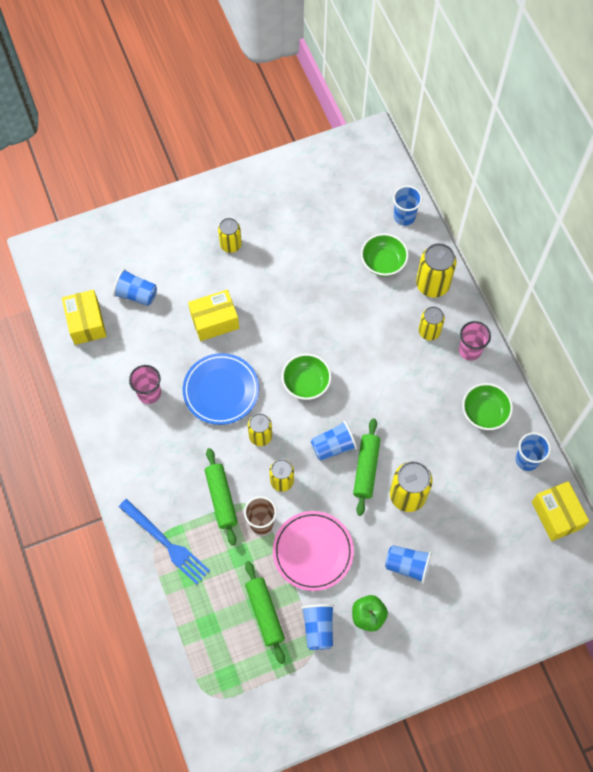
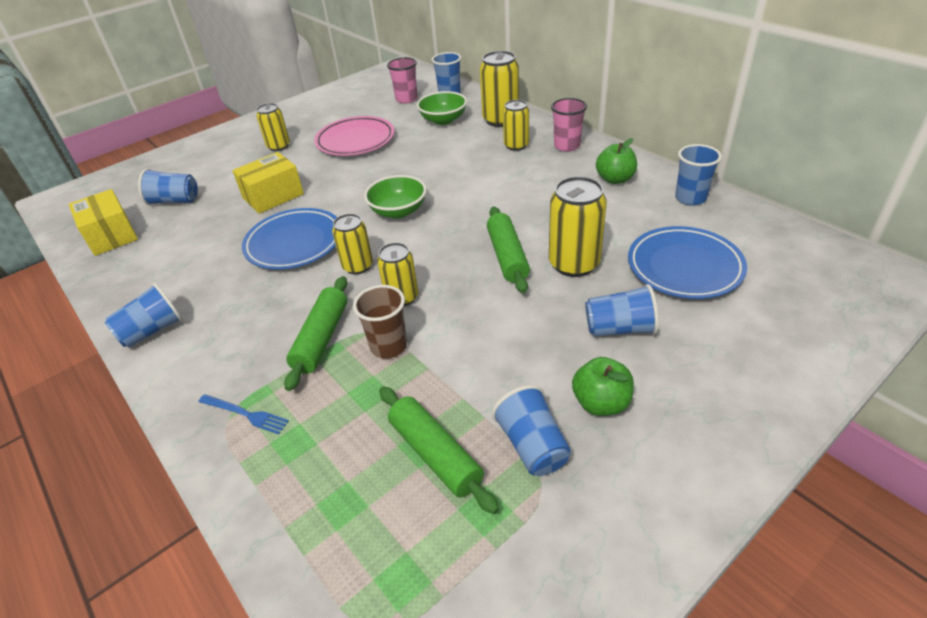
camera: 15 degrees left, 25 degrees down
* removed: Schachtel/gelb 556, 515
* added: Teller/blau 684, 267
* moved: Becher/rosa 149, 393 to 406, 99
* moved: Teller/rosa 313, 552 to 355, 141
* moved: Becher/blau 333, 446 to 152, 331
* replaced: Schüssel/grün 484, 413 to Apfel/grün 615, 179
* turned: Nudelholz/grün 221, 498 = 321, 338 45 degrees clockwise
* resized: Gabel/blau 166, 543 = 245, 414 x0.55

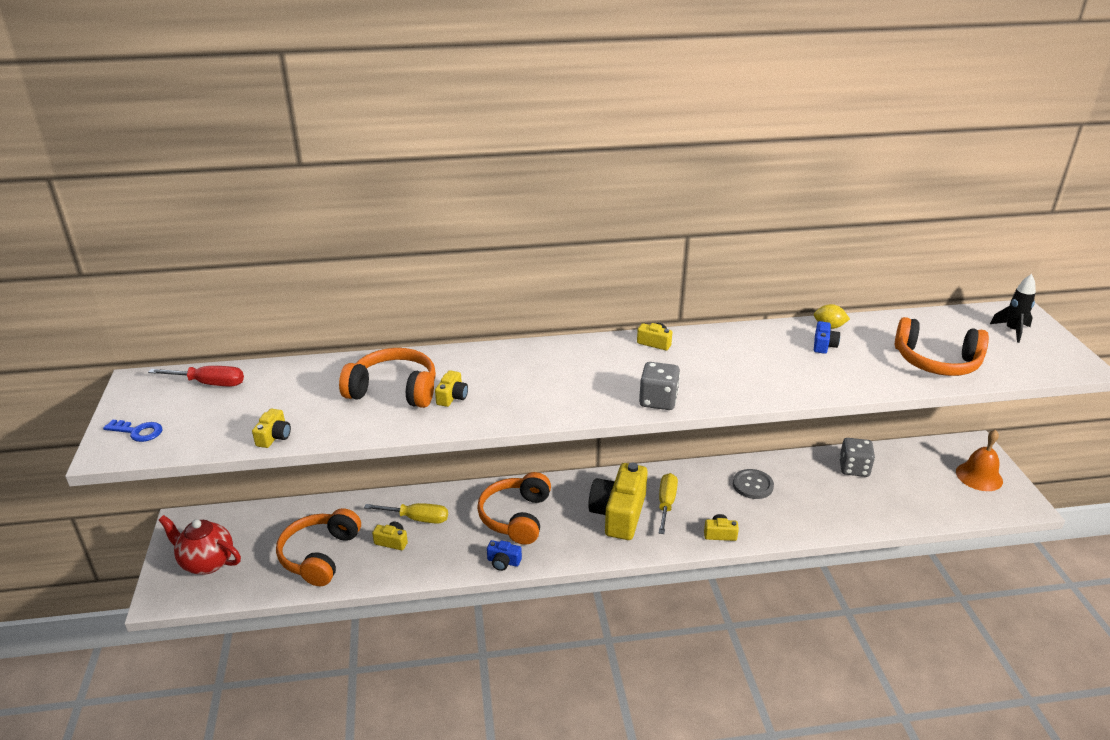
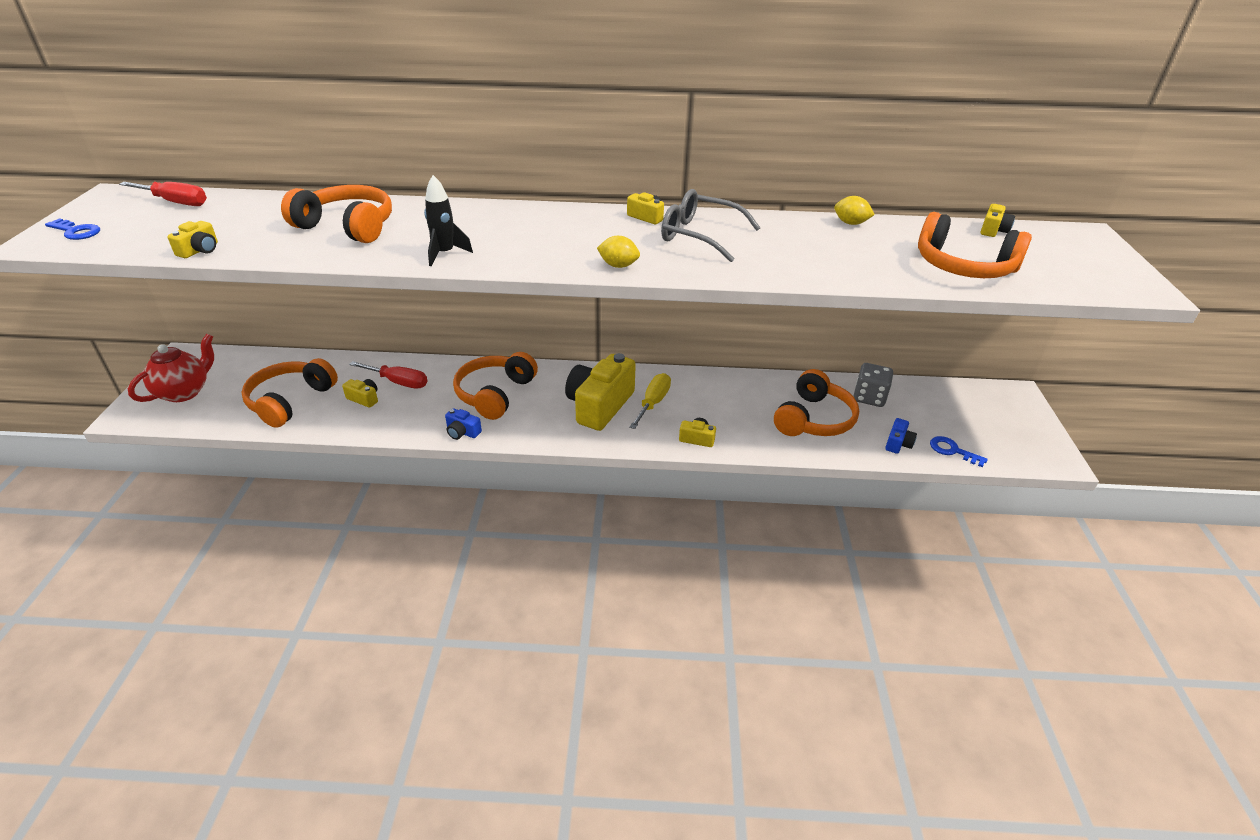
camera: 10 degrees right, 5 degrees up
* removed: Knopf/grau 752, 485
* removed: Glocke/orange 979, 476
* added: Brille/grau 699, 236
* added: Kopfhörer/orange 813, 419
* added: Schlüssel/blau 952, 451
* moved: Kamera/gelb 452, 397 to 993, 230
* moved: Kamera/blau 823, 345 to 898, 443
* moved: Rakete/schwarz 1012, 331 to 445, 254
* replaced: Spielwürfel/grau 658, 400 to Zitrone/gelb 618, 266
* recoloured: Schraubenzieher/gelb 417, 519 to Schraubenzieher/rot 398, 382
* turned: Teekanne/rot 207, 562 = 184, 392 90 degrees clockwise

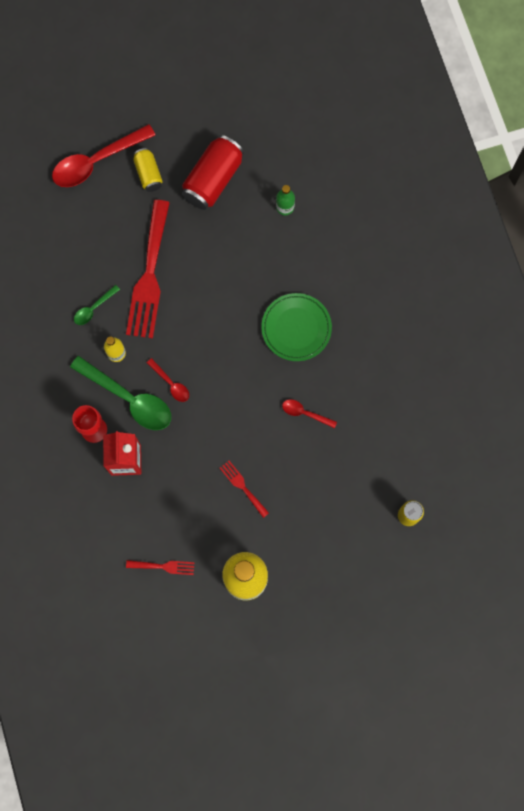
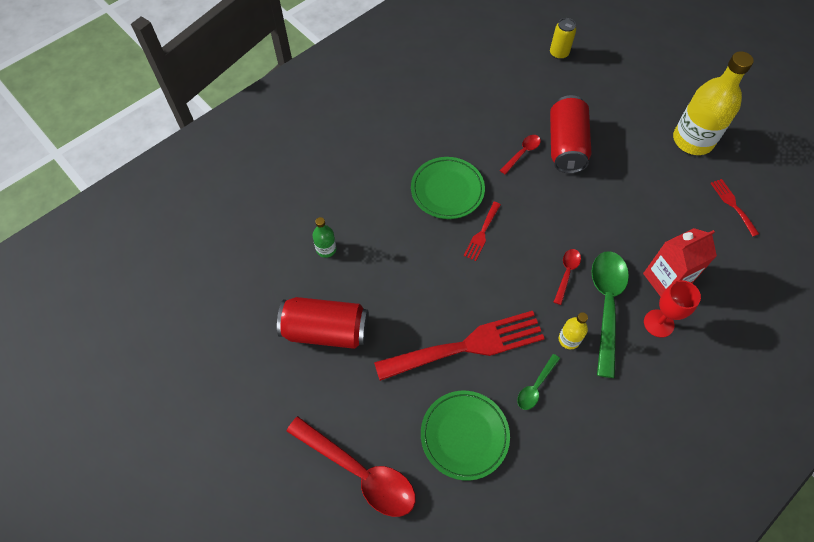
camera: 115 degrees left, 15 degrees down
* removed: Dose/gelb 148, 174
* added: Teller/grün 464, 435
* added: Dose/rot 566, 145
* moved: Gabel/rot 242, 486 to 482, 233
* turned: Löffel/grün 94, 308 = 535, 386 105 degrees clockwise
* turned: Löffel/rot 305, 413 = 522, 153 135 degrees counterclockwise

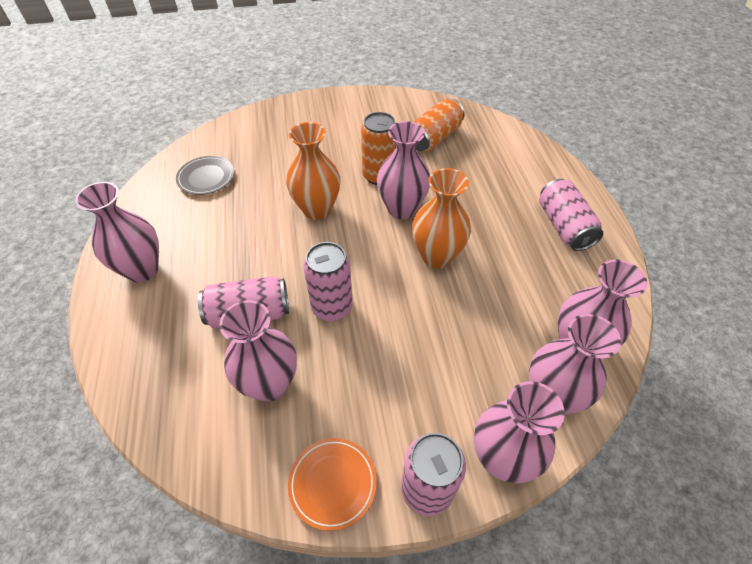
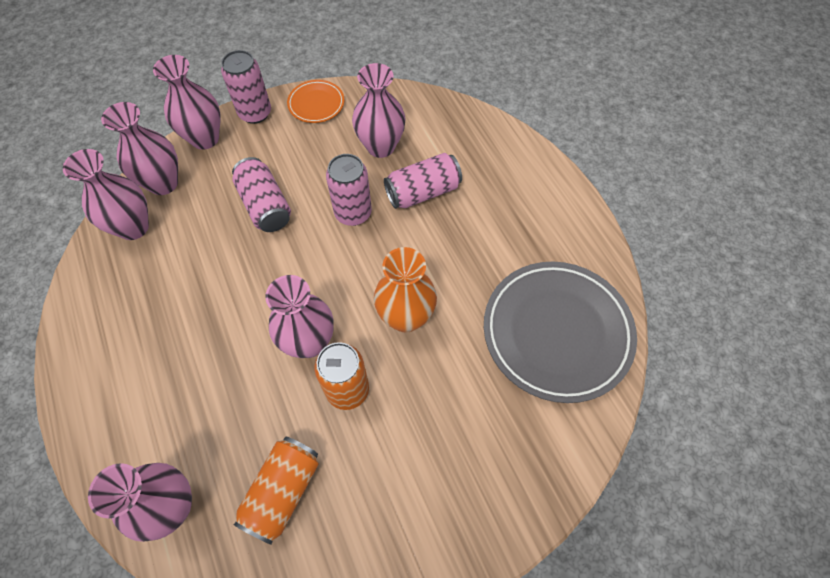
camera: 165 degrees right, 10 degrees up
* removed: Vase/orange 436, 256
* moved: Vase/rosa 142, 270 to 172, 507
* moved: Dose/rosa 564, 226 to 265, 205
* resized: Teller/grau 206, 178 = 557, 332 x2.12

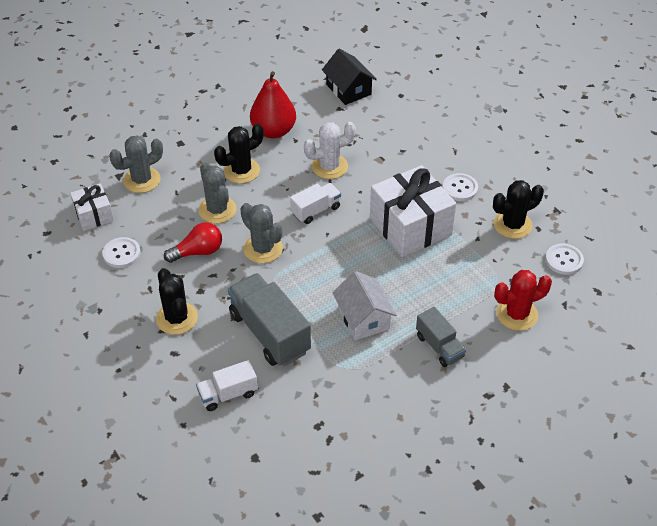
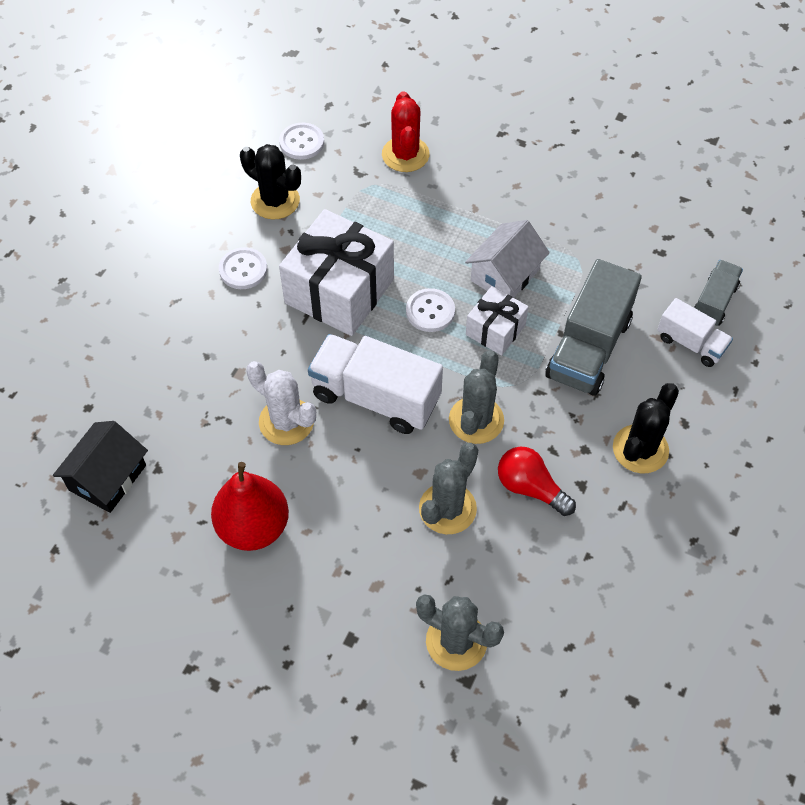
camera: 120 degrees left, 10 degrees up
* removed: Kaktus/schwarz 241, 171
* moved: Geschenk/weiß 94, 215 to 495, 330
* moved: Knopf/weiß 121, 253 to 430, 311
* moved: Lastwagen/grau 439, 346 to 714, 302
* turned: Kaktus/rot 517, 314 = 405, 154 45 degrees clockwise
* resized: Lastwagen/weiß 316, 210 = 376, 397 x1.77

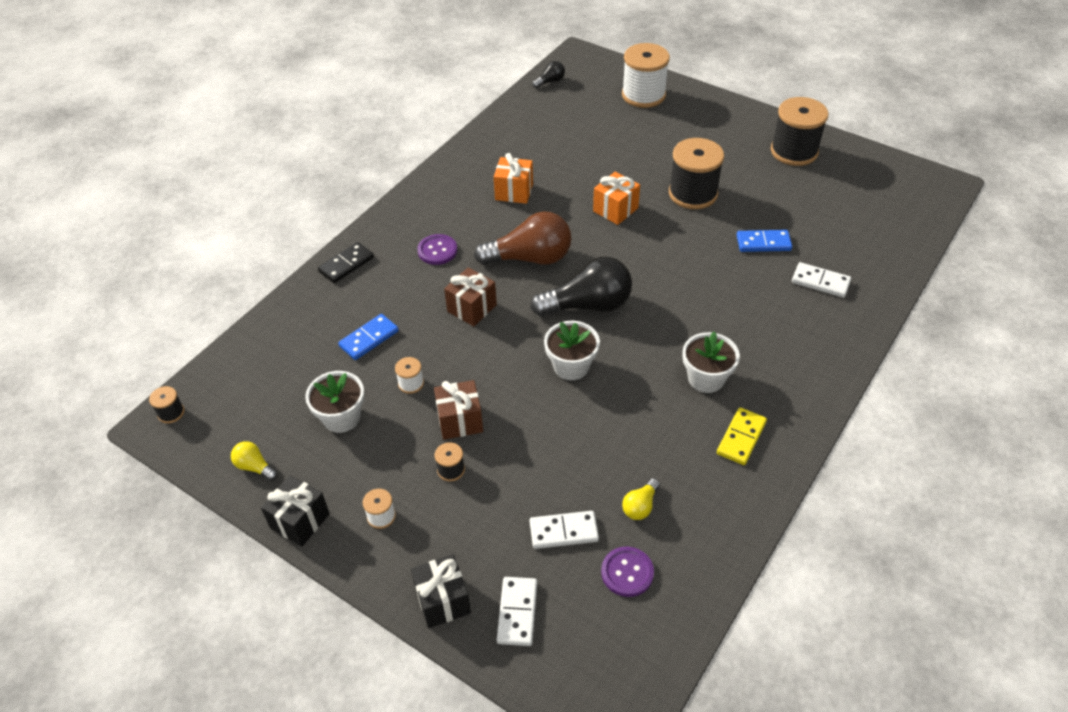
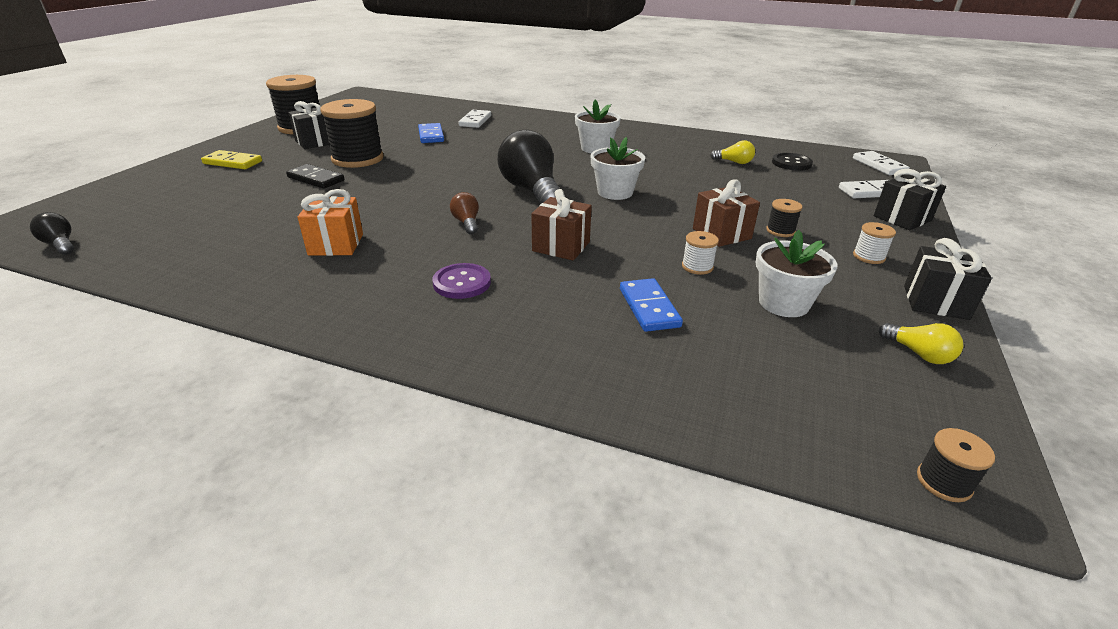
camera: 105 degrees left, 15 degrees down
* removed: Geschenk/orange 615, 210
* removed: Garnrolle/weiß 643, 95
* added: Geschenk/schwarz 315, 142
* moved: Dominostein/schwarz 346, 264 to 316, 179
* moved: Dominostein/weiß 563, 531 to 879, 165
* moved: Dominostein/gelb 741, 438 to 233, 162
* recoloured: Knopf/lila 627, 572 to Knopf/schwarz 791, 163
* turned: Glühbirne/gelb 254, 467 = 919, 354 60 degrees counterclockwise
* turned: Dominostein/blau 369, 338 = 649, 308 45 degrees clockwise
* resized: Glühbirne/braun 530, 258 = 466, 223 x0.46

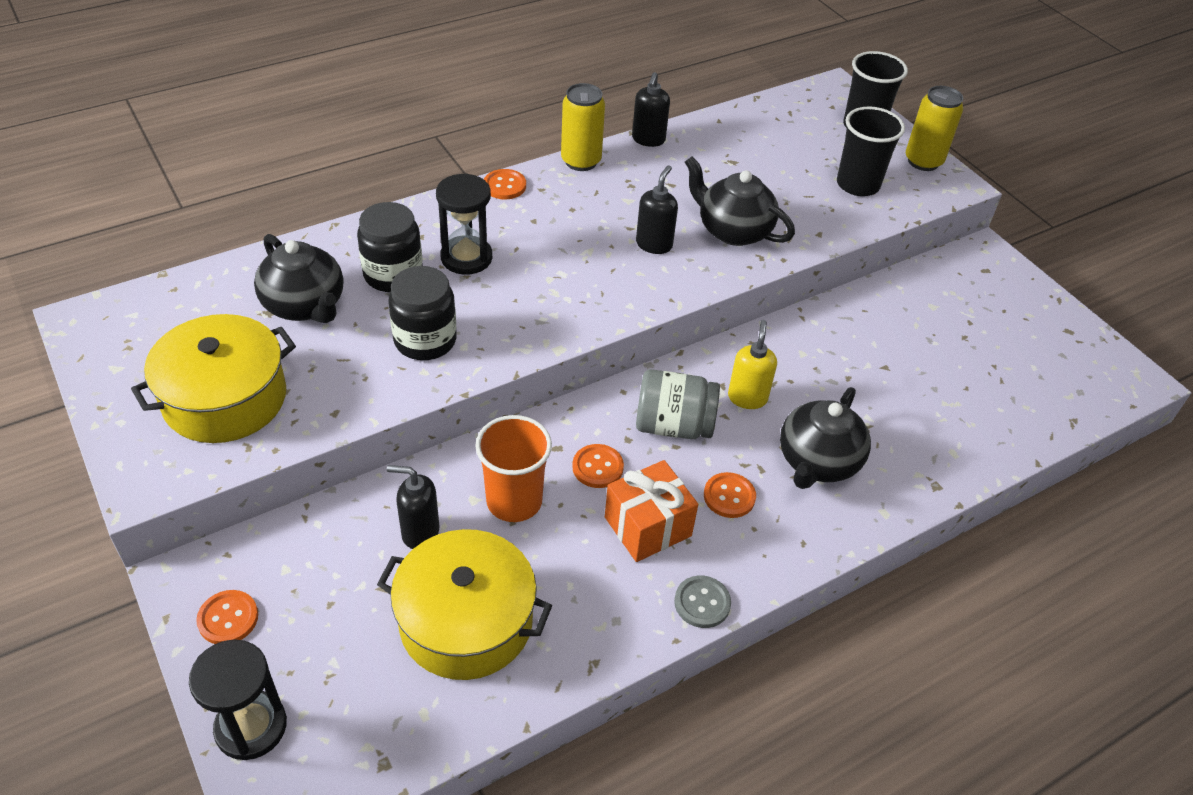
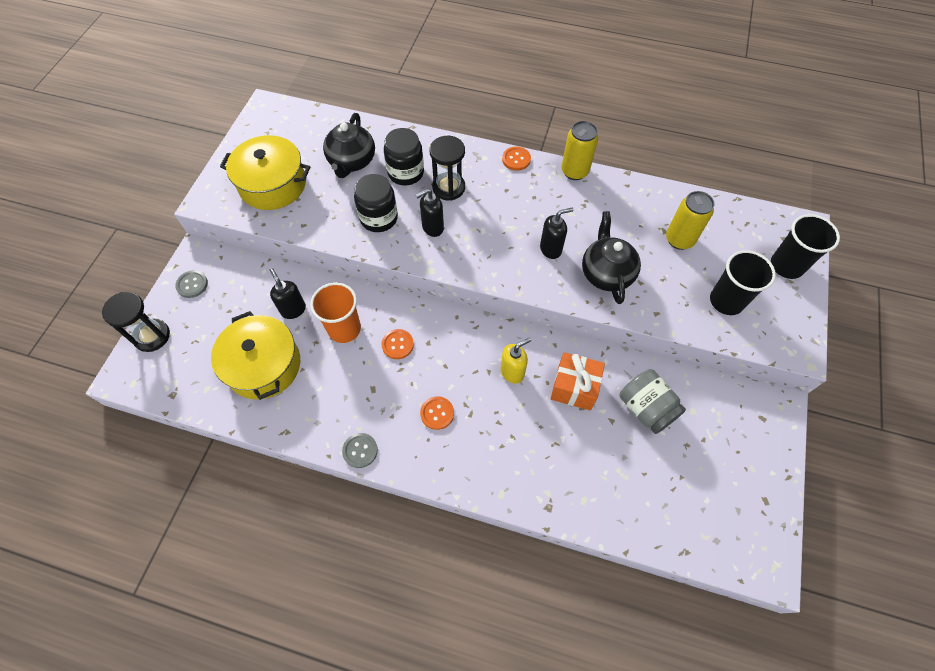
camera: 50 degrees right, 15 degrees up
* removed: Teekanne/schwarz 817, 462
* moved: Geschenk/orange 648, 526 to 574, 388
* moved: Seifenspender/schwarz 648, 140 to 432, 228
* moved: Einmachglas/grau 673, 425 to 646, 408
* moved: Dose/gelb 923, 161 to 679, 239
* recoloured: Knopf/orange 228, 618 to Knopf/grau 192, 285

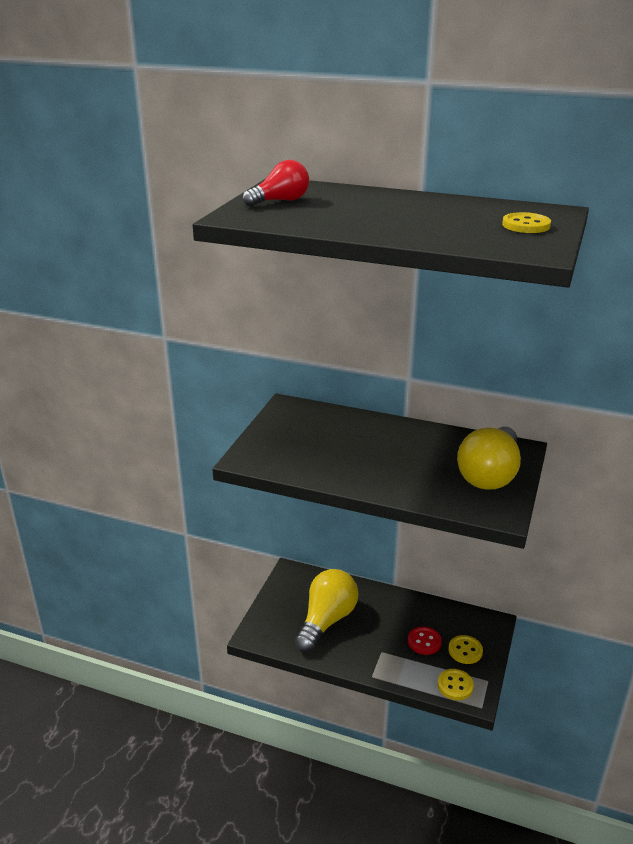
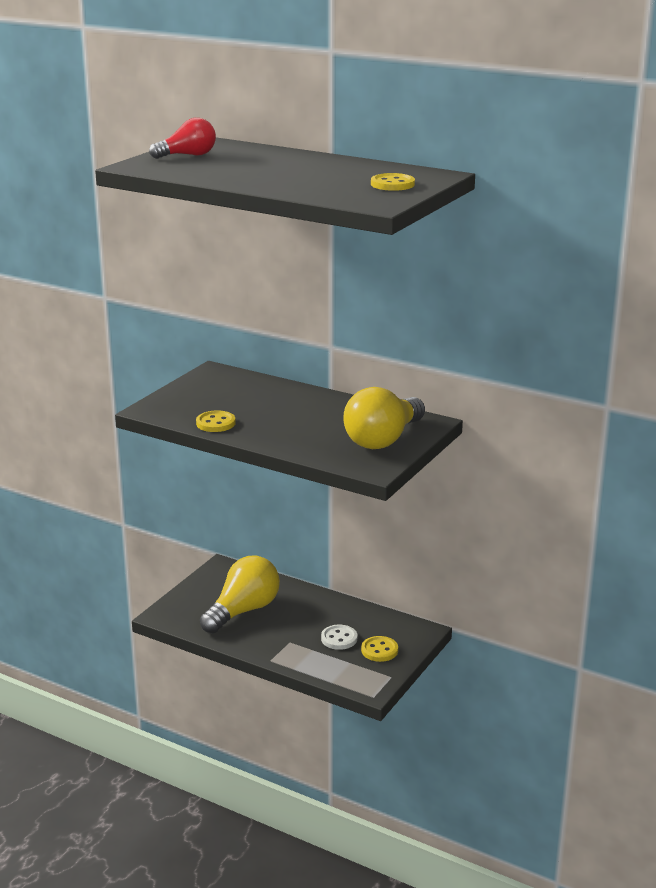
camera: 10 degrees right, 5 degrees down
* moved: Knopf/gelb 455, 685 to 215, 423
* recoloured: Knopf/rot 424, 642 to Knopf/weiß 339, 639

